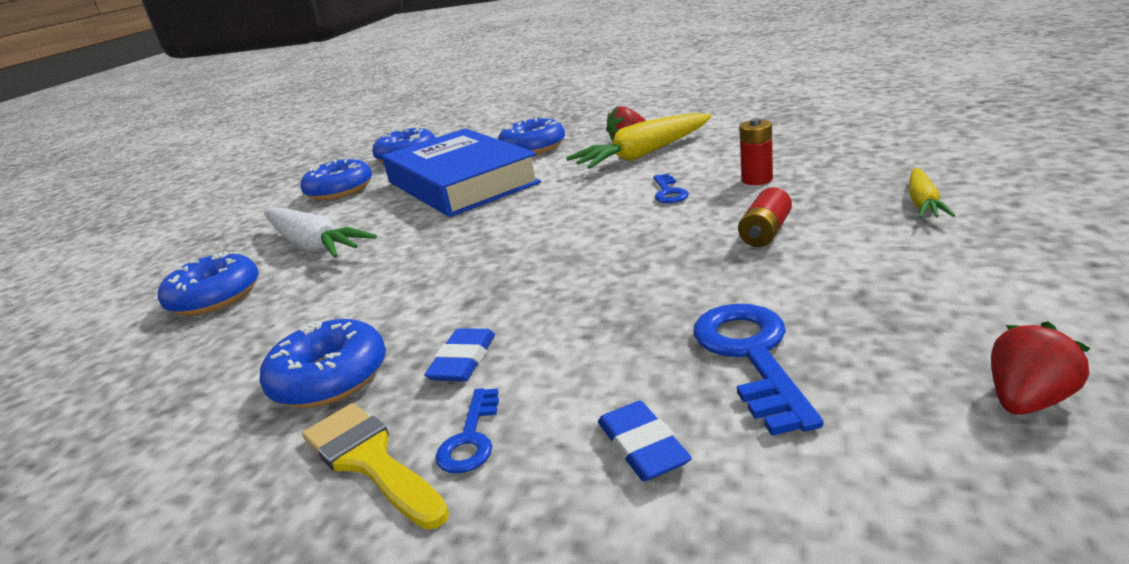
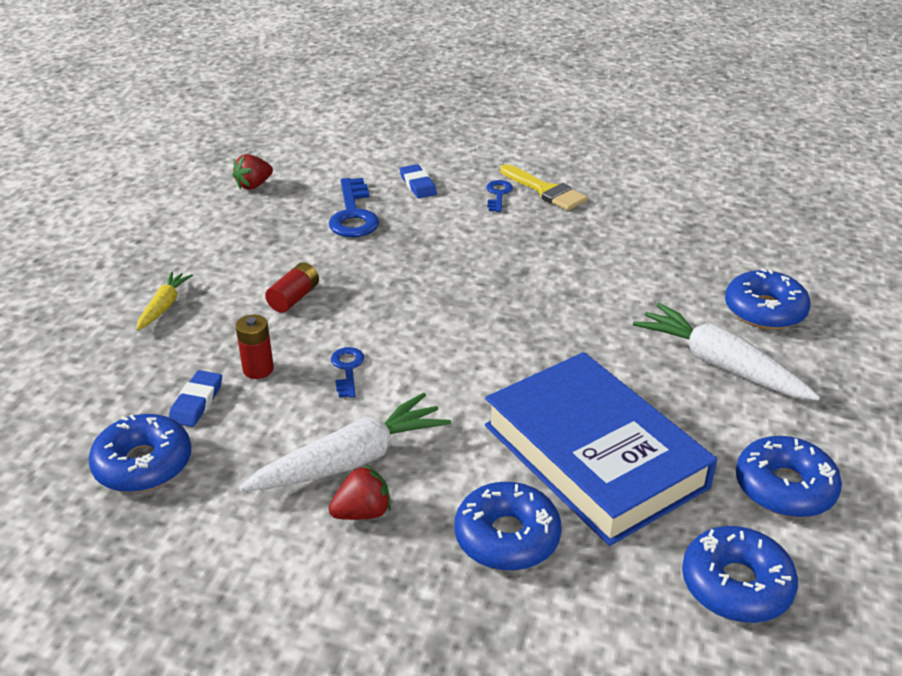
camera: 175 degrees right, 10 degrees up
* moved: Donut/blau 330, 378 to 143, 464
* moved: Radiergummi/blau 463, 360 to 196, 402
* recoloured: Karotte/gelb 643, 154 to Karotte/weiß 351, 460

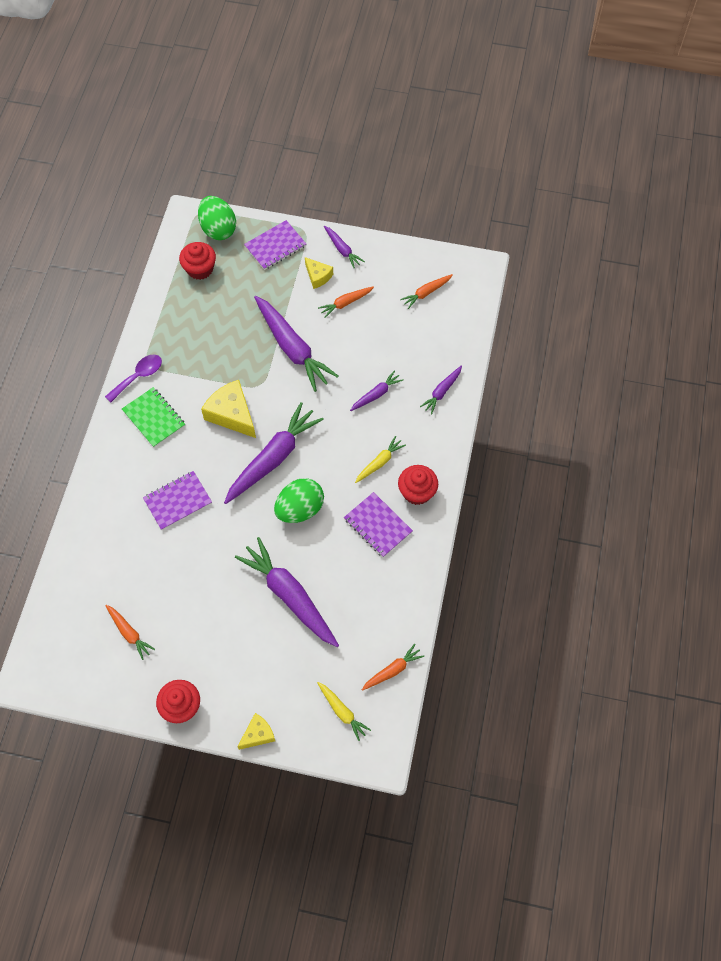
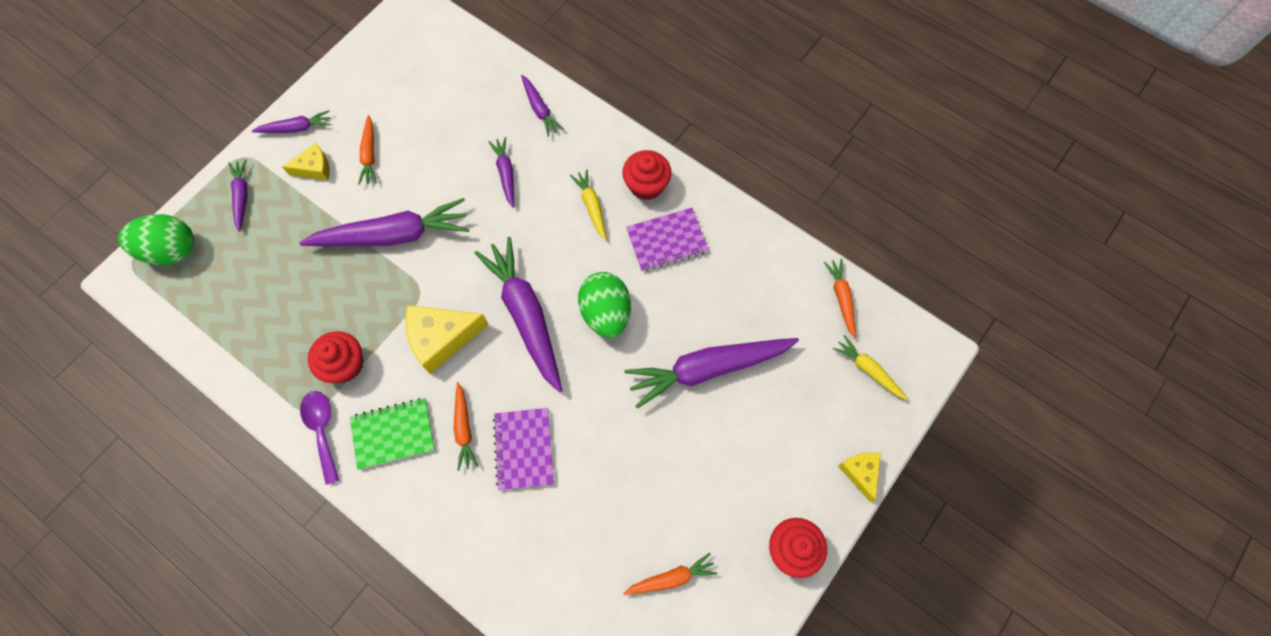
camera: 65 degrees left, 5 degrees up
* moved: Muffin/rot 200, 269 to 344, 364
* moved: Karotte/orange 426, 293 to 464, 429
* replaced: Notizbuch/lila 275, 246 to Karotte/lila 242, 196
* turned: Karotte/gelb 342, 712 = 868, 370 120 degrees counterclockwise

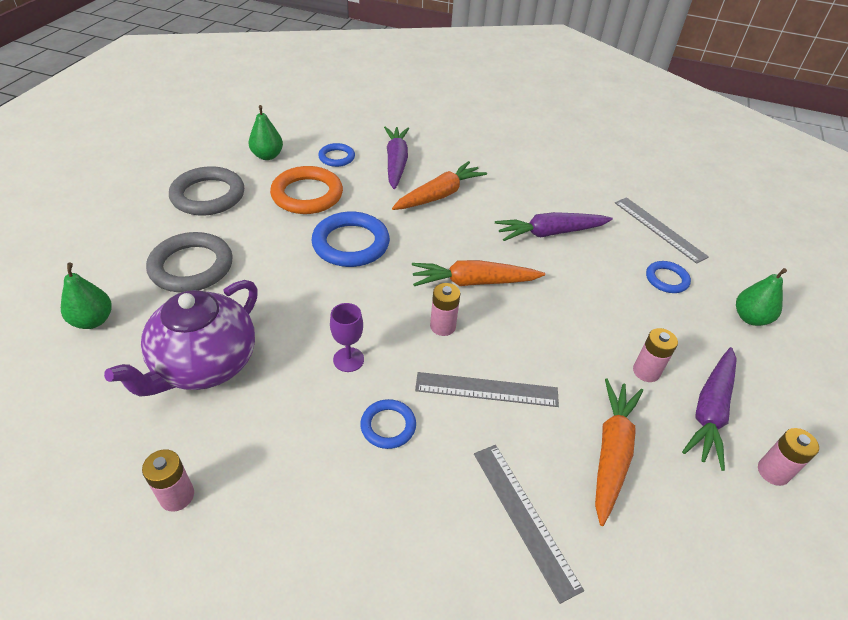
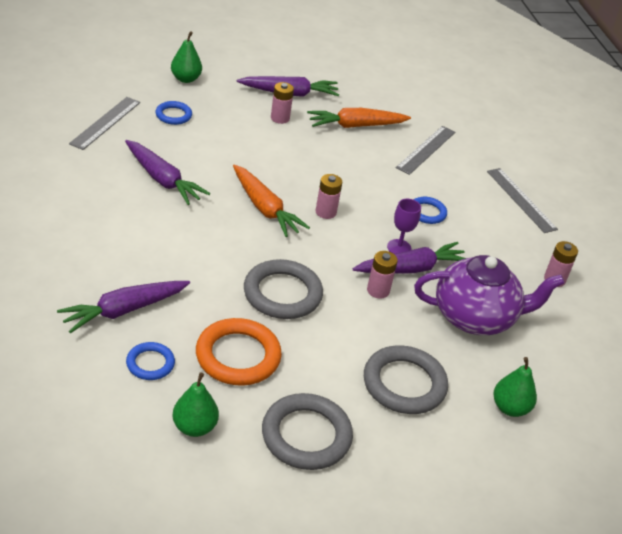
camera: 125 degrees left, 5 degrees down
* removed: Karotte/orange 439, 195
* added: Karotte/lila 410, 269
* moved: Lineal/grau 486, 390 to 521, 200
* moved: Batterie/rosa 773, 472 to 378, 290
* recoloured: Ring/blau 351, 244 to Ring/grau 282, 294

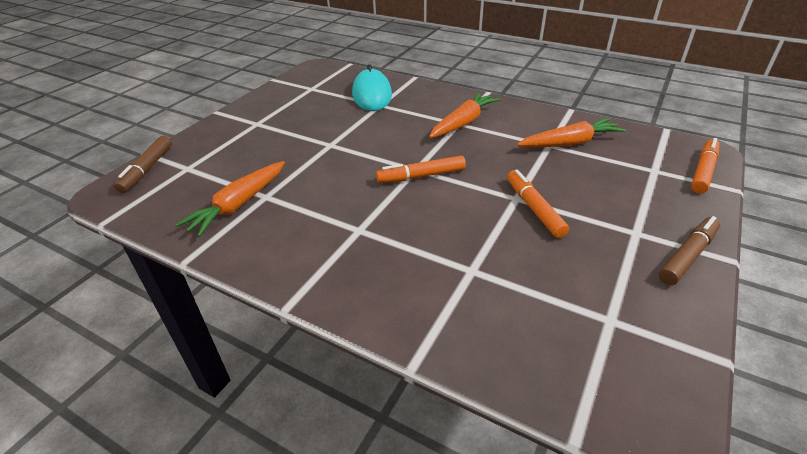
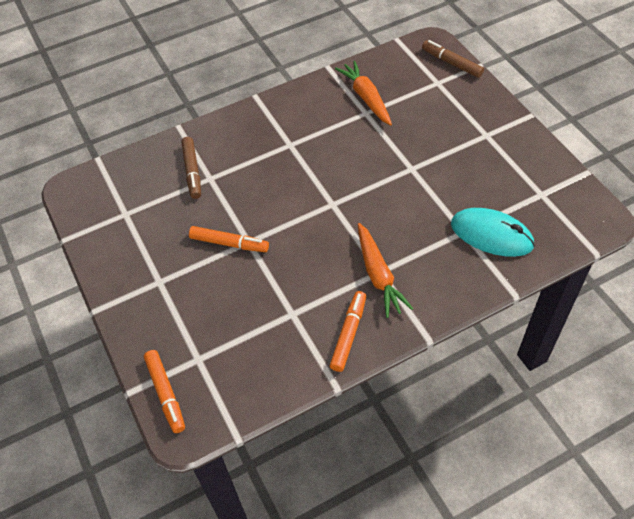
camera: 125 degrees right, 15 degrees up
* removed: Karotte/orange 570, 143
* moved: Filzstift/orange 421, 176 to 349, 334
* moved: Filzstift/braun 688, 256 to 192, 171

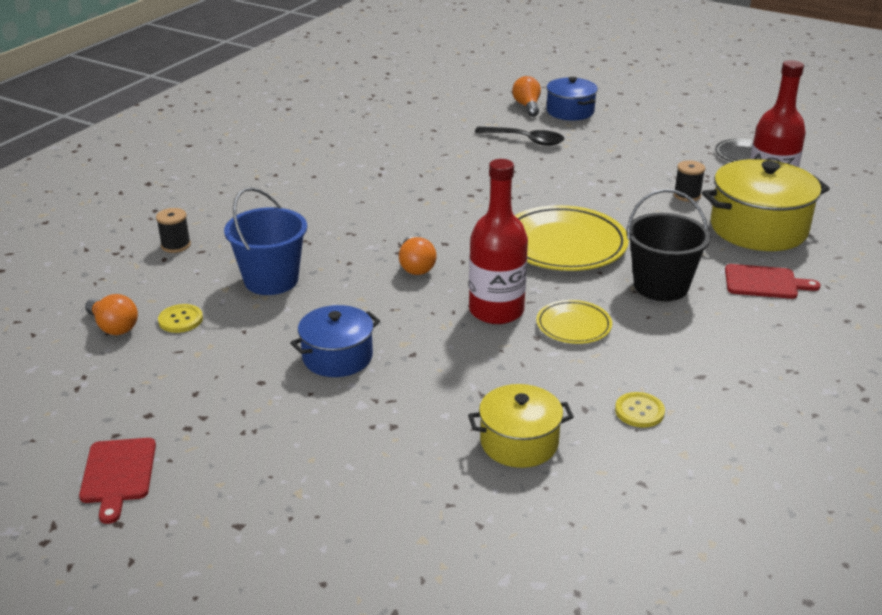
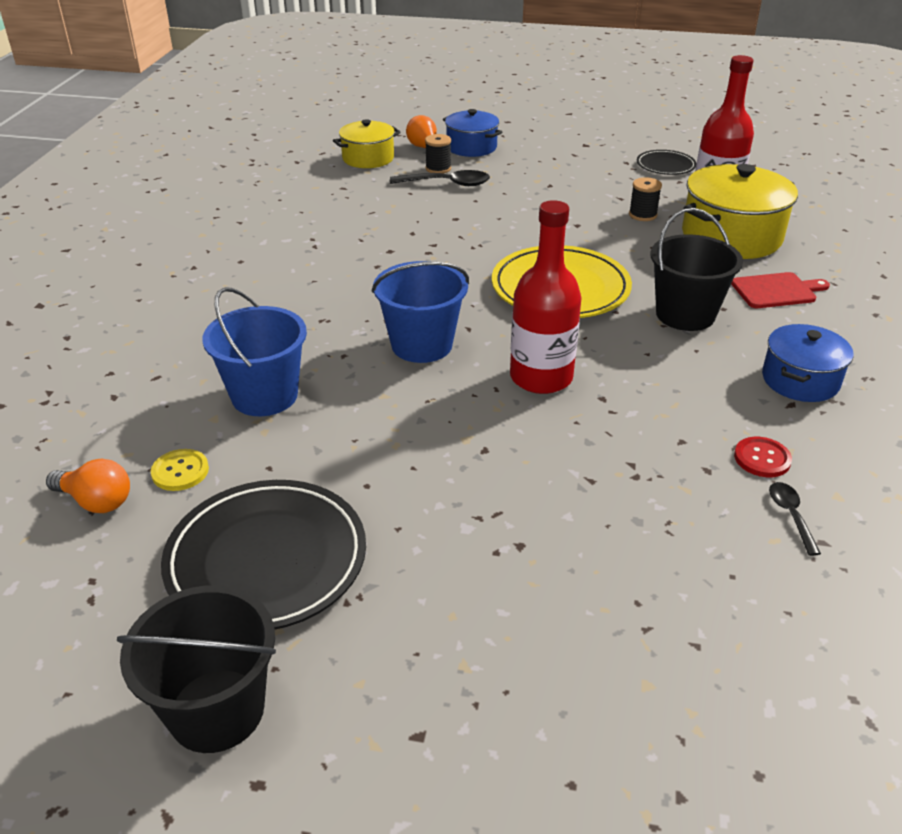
camera: 20 degrees left, 5 degrees up
* removed: Teller/gelb 573, 325
* added: Teller/schwarz 266, 560
* added: Löffel/schwarz 790, 515
* moved: Garnrolle/schwarz 176, 245 to 438, 168
* moved: Kochtopf/blau 337, 357 to 800, 380
* moved: Kochtopf/gelb 519, 442 to 368, 158
* replaced: Schneidebrett/rot 118, 474 to Eimer/schwarz 217, 710
* replaced: Glühbirne/orange 416, 267 to Eimer/blau 422, 345
* recoloured: Knopf/gelb 639, 411 to Knopf/rot 762, 458

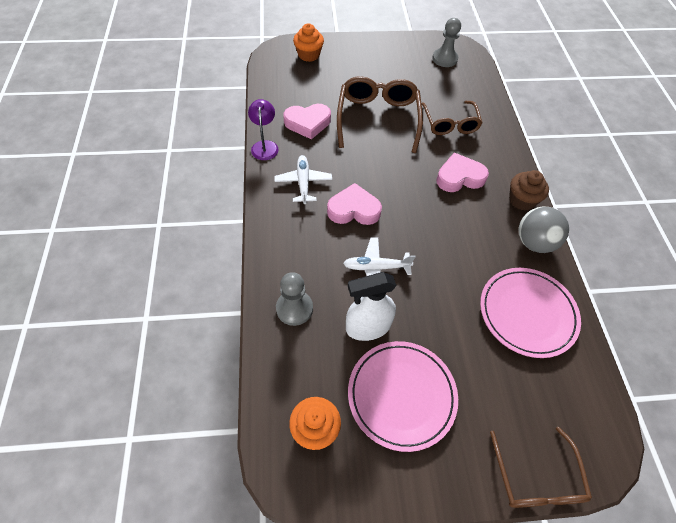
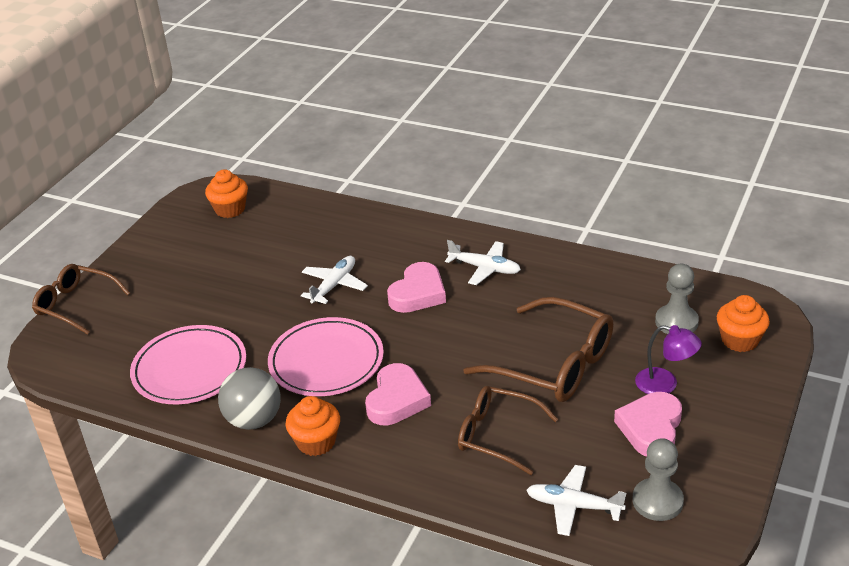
camera: 125 degrees right, 20 degrees down
* removed: Sprühflasche/weiß 367, 327
* added: Flugzeug/weiß 573, 506
* moved: Lampe/lila 265, 146 to 665, 384
* moved: Bauer/grau 294, 308 to 676, 322
* moved: Herz/rosa 308, 123 to 651, 428
* moved: Teller/rosa 401, 395 to 326, 361
* recoloured: Muffin/braun 522, 200 to Muffin/orange 316, 442

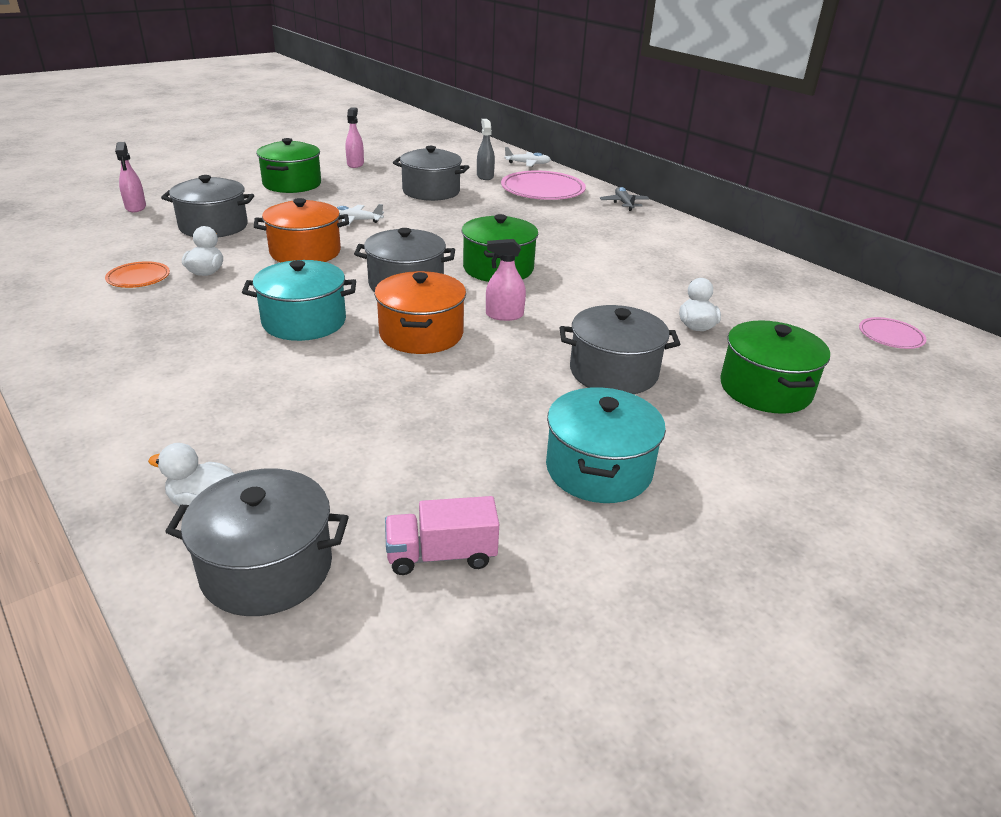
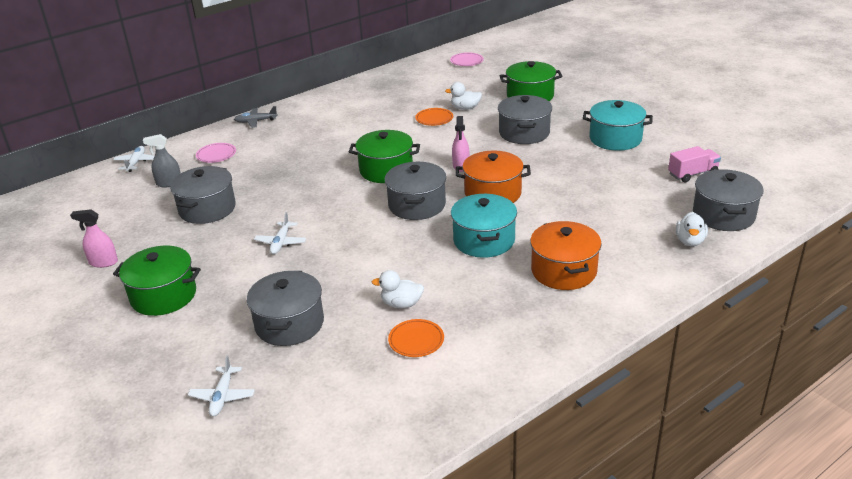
camera: 85 degrees left, 0 degrees up
* added: Teller/orange 434, 119
* moved: Kochtopf/orange 305, 252 to 563, 271
* replaced: Sprühflasche/rosa 136, 207 to Flugzeug/weiß 222, 396
* turned: Lastwagen/rosa 441, 555 = 692, 174 105 degrees counterclockwise
* resized: Teller/rosa 542, 190 = 216, 155 x0.52

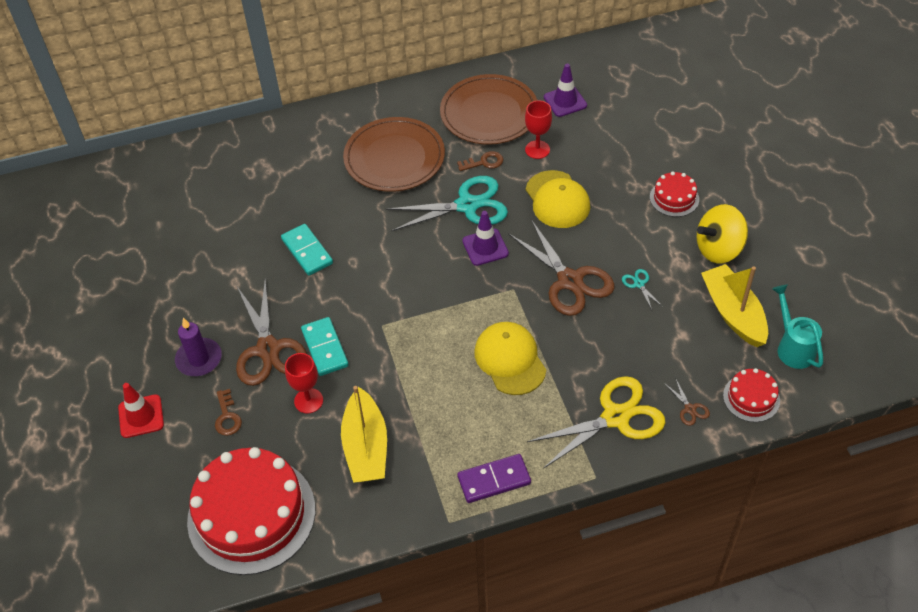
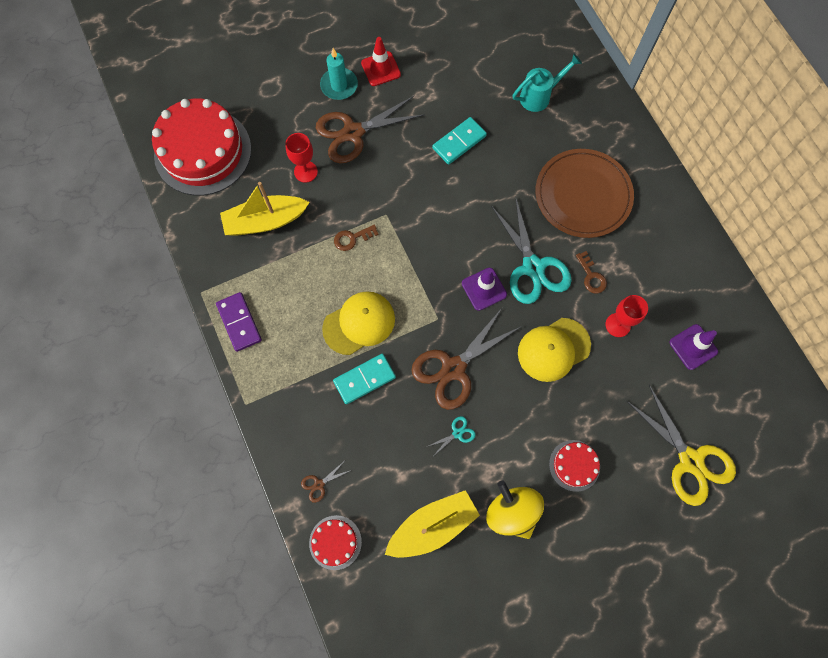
camera: 80 degrees right, 20 degrees up
* removed: Teller/braun 489, 113
* moved: Leitkegel/rot 141, 416 to 381, 69
* moved: Schlüssel/braun 227, 417 to 352, 238
* moved: Dominostein/türkis 325, 348 to 364, 379
* moved: Schere/gelb 616, 417 to 690, 461
* moved: Gießkanne/türkis 793, 347 to 539, 96
* recoloured: Kerze/lila 199, 359 to Kerze/türkis 339, 85

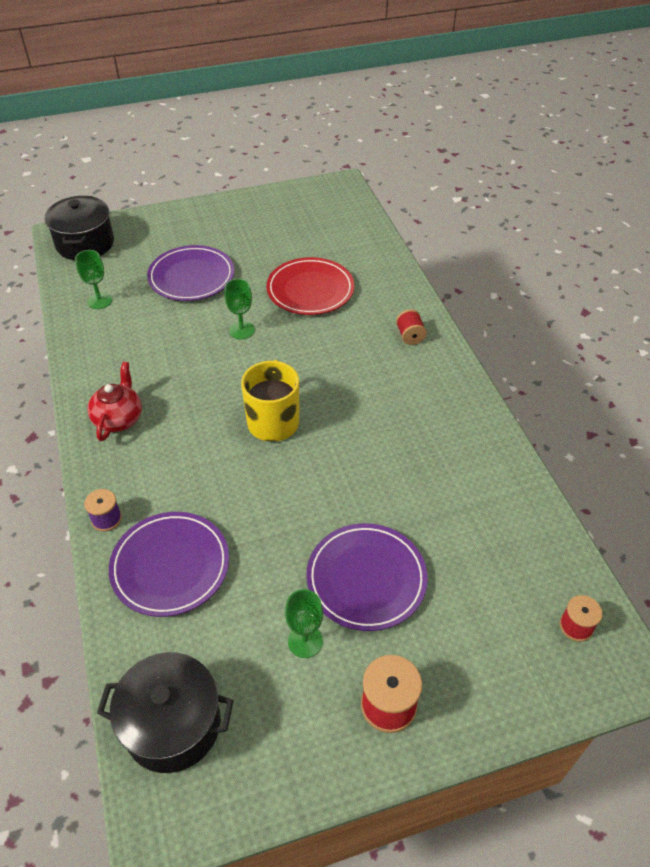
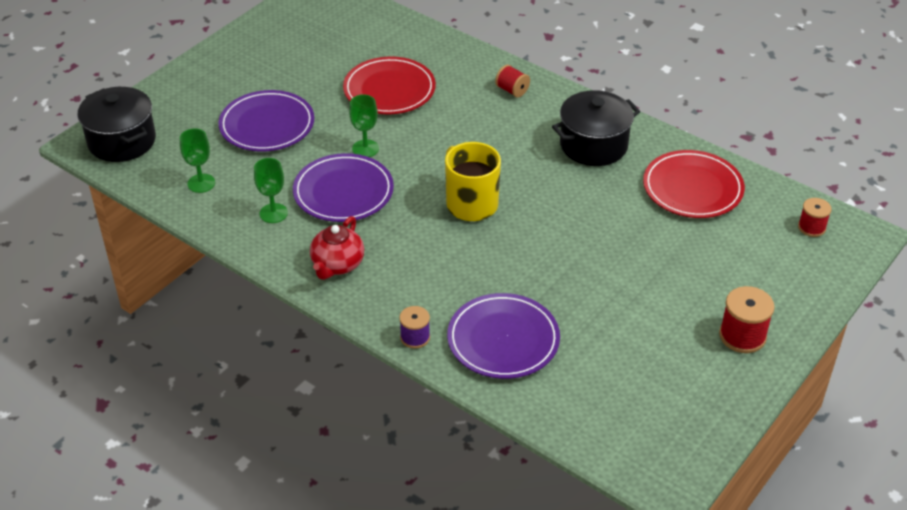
camera: 35 degrees left, 5 degrees down
* added: Teller/rot 692, 188
* moved: Kochtopf/schwarz 173, 724 to 593, 145
* moved: Kelch/grün 305, 641 to 273, 213
* moved: Teller/lila 366, 579 to 343, 192
* turned: Teekanne/rot 119, 419 = 337, 265 135 degrees counterclockwise

